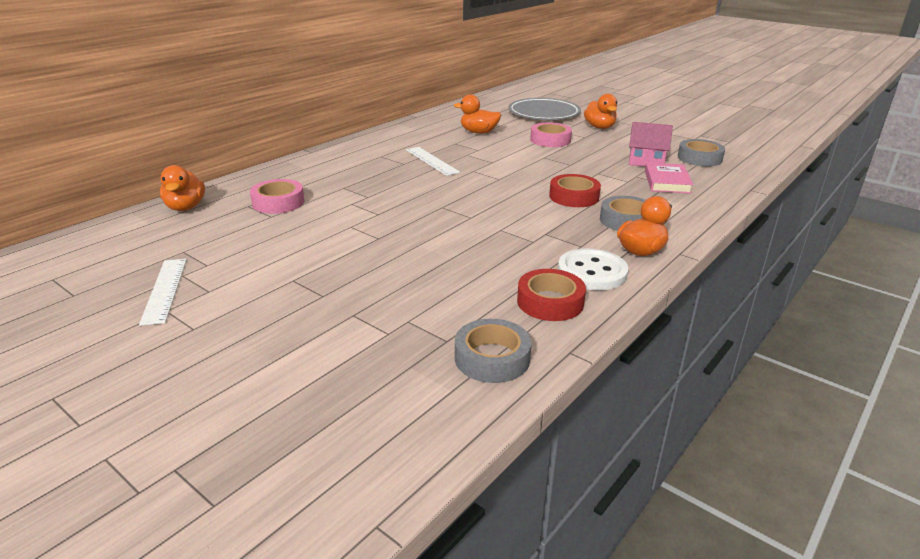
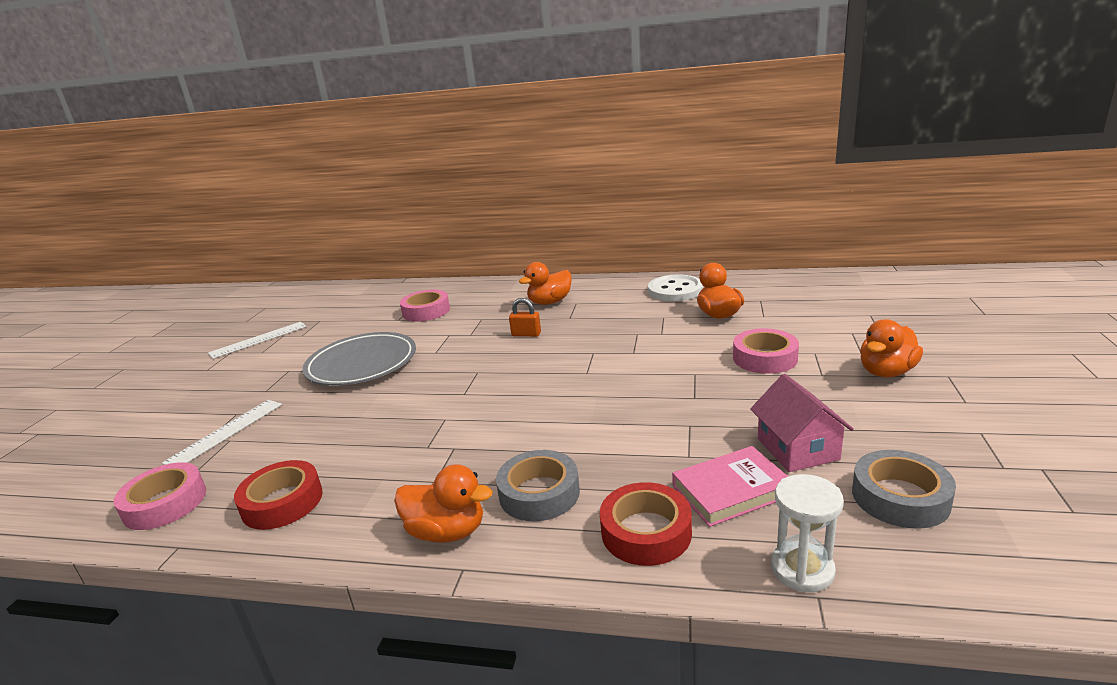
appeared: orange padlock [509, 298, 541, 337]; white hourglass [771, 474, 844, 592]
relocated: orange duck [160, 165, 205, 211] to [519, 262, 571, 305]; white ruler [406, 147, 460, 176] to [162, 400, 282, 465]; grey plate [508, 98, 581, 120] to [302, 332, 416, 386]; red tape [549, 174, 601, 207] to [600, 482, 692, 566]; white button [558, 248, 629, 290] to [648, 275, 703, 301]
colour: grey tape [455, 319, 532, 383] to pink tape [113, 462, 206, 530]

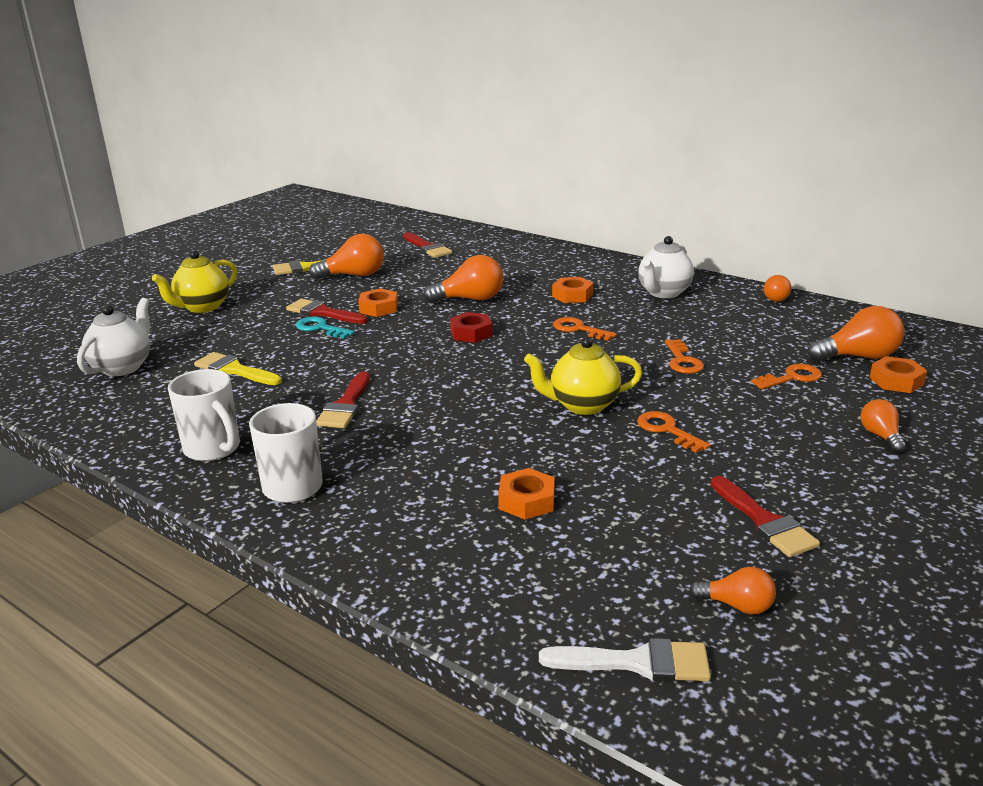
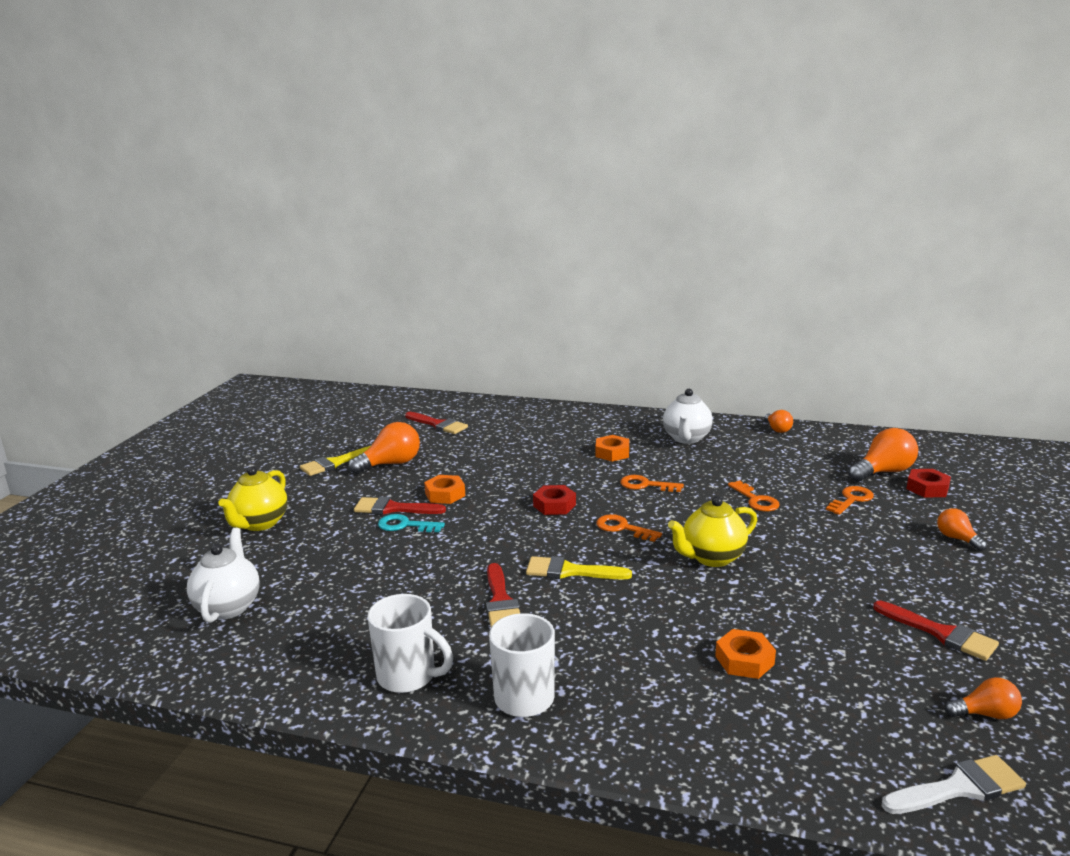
missing: orange light bulb [423, 255, 503, 303]
relocated: yellow brush [194, 352, 282, 385] to [526, 556, 632, 579]; orange key [637, 411, 710, 453] to [596, 514, 662, 542]
colour: orange nut [870, 356, 927, 393] to red nut [906, 469, 951, 498]

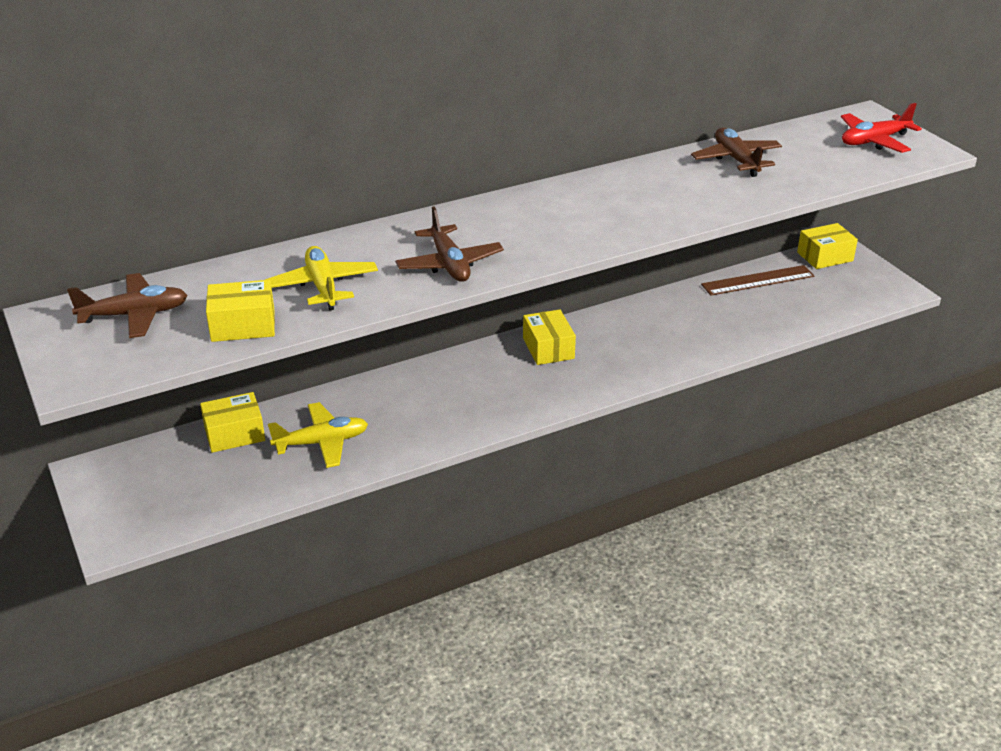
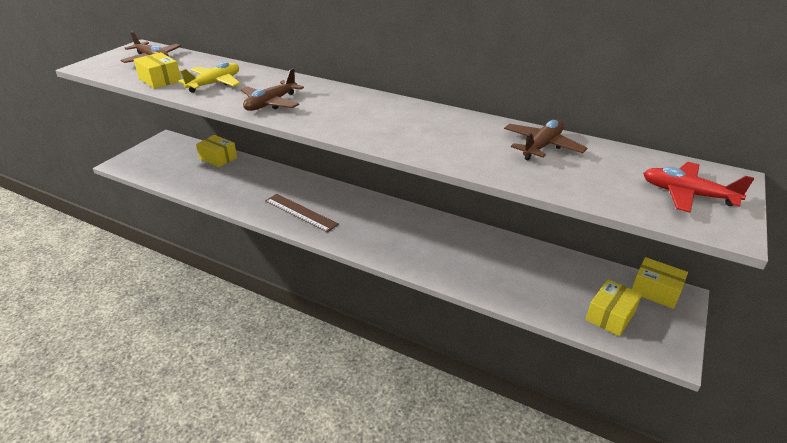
missing: yellow plane [268, 402, 368, 468]
relocated: yellow box [523, 309, 576, 365] to [585, 279, 642, 337]; brown ruler [701, 265, 814, 296] to [265, 194, 339, 233]

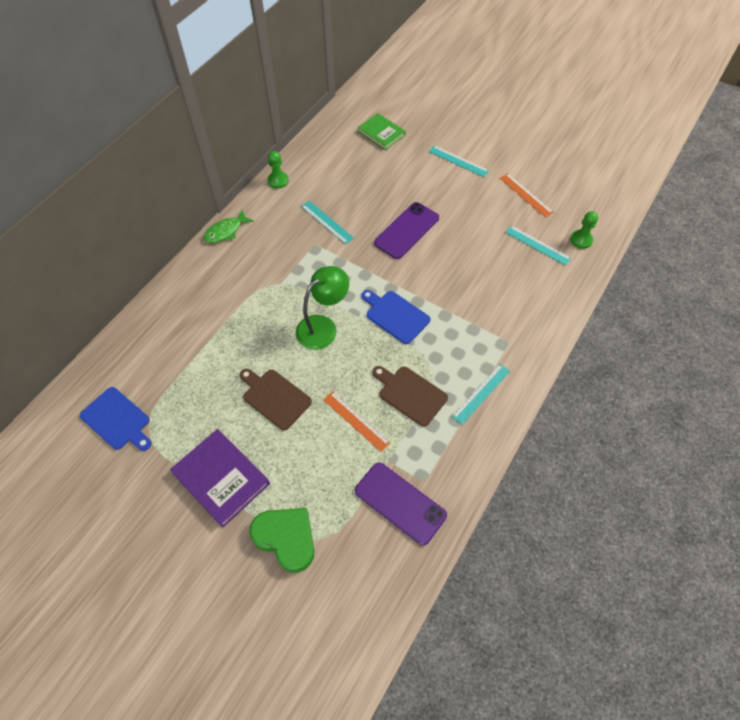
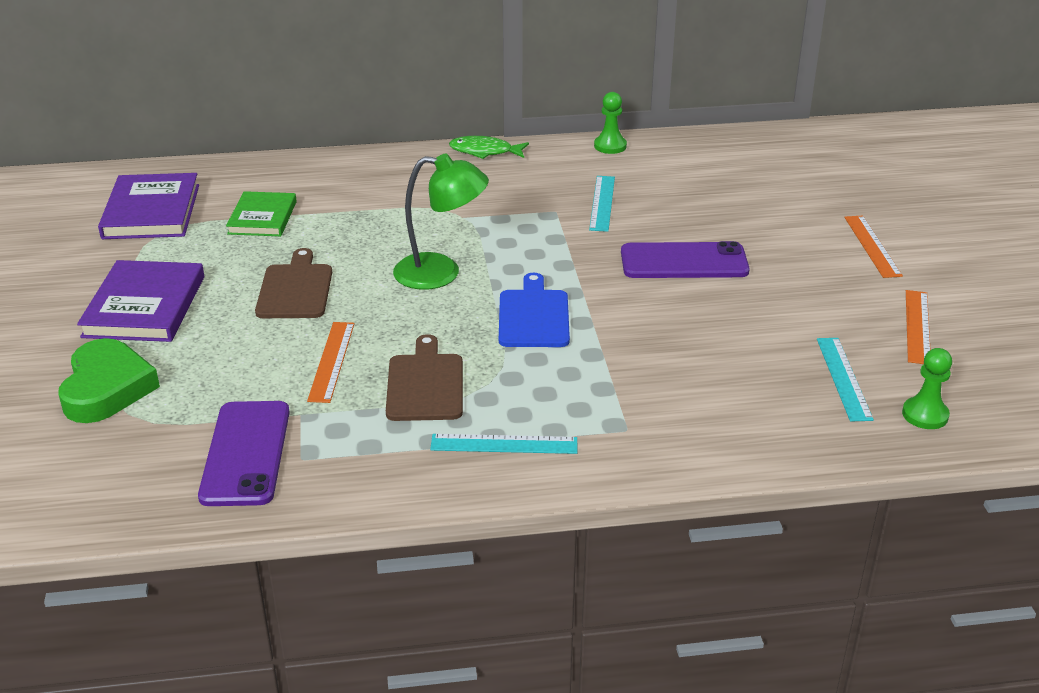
relocated: green book [358, 113, 405, 150] to [226, 191, 297, 236]
exchanged: blue cutting board [80, 387, 152, 451] to purple book [98, 173, 199, 239]
colour: turquoise ruler [429, 145, 489, 177] to orange ruler [844, 216, 903, 278]

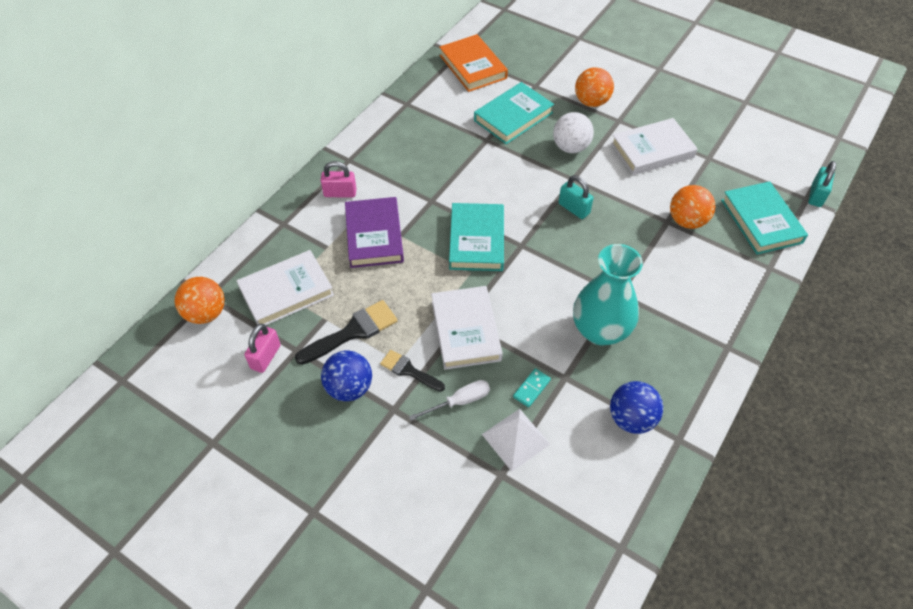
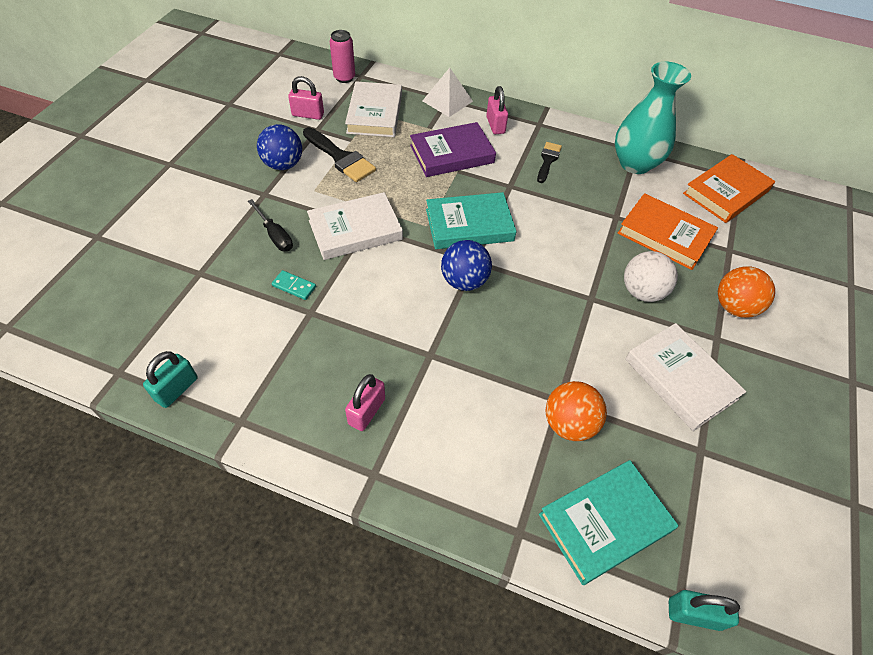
appeared: pink padlock [345, 374, 385, 431]
relocated: black brush [380, 350, 445, 392] to [537, 142, 562, 183]; white pyramid [482, 409, 550, 471] to [423, 68, 473, 117]; turquoise padlock [559, 175, 594, 219] to [143, 351, 198, 408]; turquoise vase [573, 244, 643, 345] to [615, 62, 691, 174]; blue ball [610, 381, 663, 434] to [441, 240, 492, 291]
exchanged: orange ball [175, 277, 224, 324] to pink can [330, 30, 355, 83]
colour: white screwdriver [409, 380, 490, 421] to black screwdriver [248, 199, 293, 251]; turquoise book [474, 82, 554, 144] to orange book [618, 193, 718, 270]
spun: white book [237, 250, 334, 325] = [345, 81, 402, 137] 45 degrees clockwise

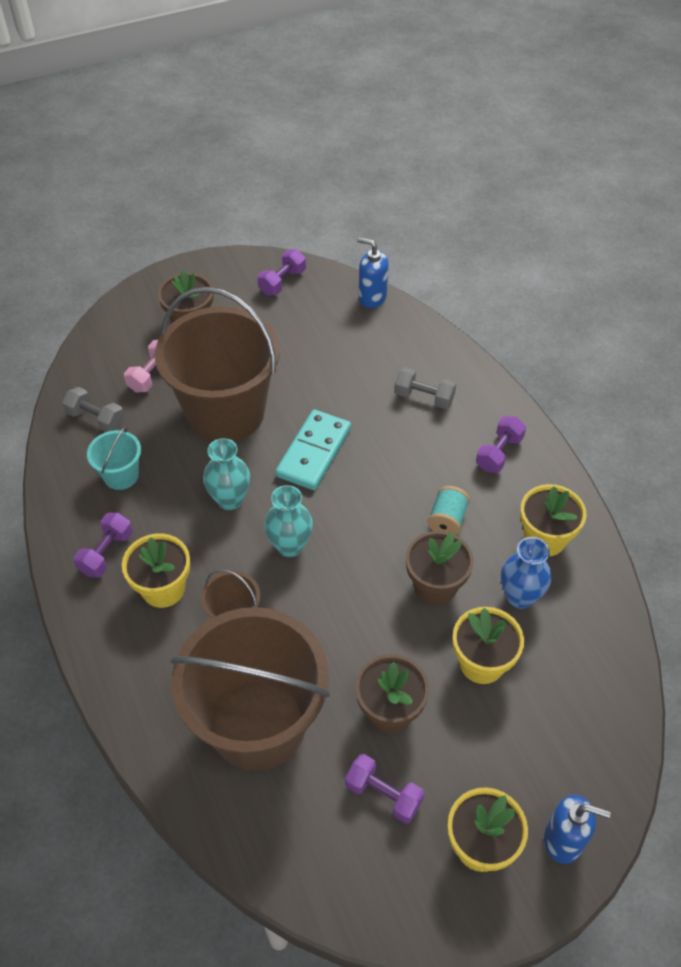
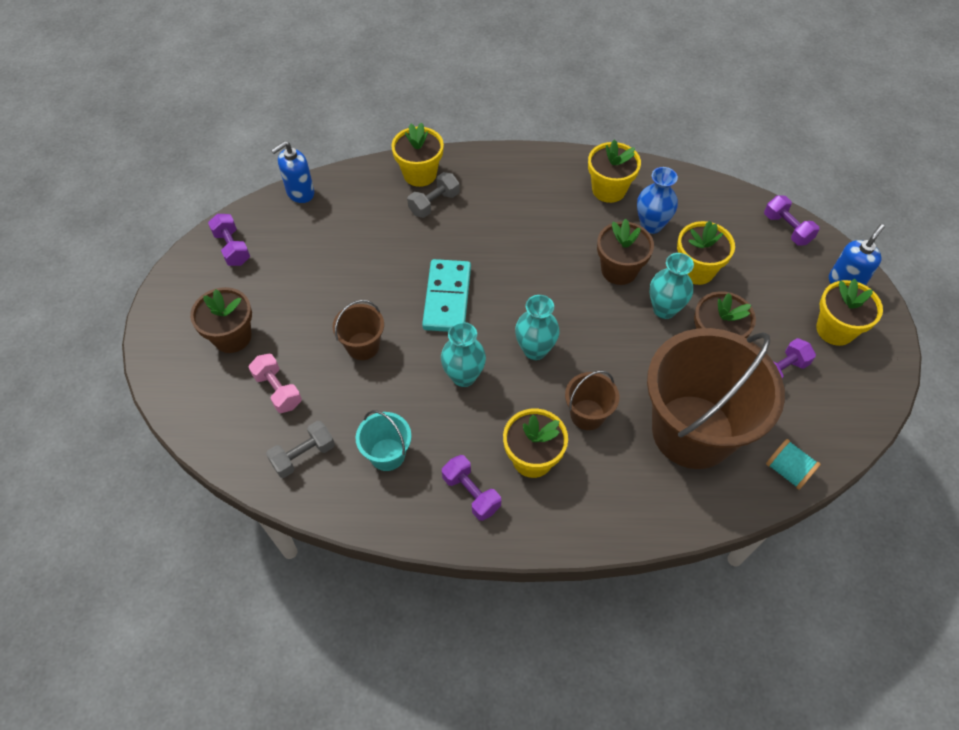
appeared: yellow flower pot [392, 122, 444, 187]; turquoise vase [649, 253, 694, 319]
relocated: turquoise spool [427, 486, 470, 535] to [766, 439, 821, 490]; purple dumbbell [476, 416, 526, 473] to [764, 196, 820, 246]
spun: turquoise domino [276, 410, 351, 490] = [422, 259, 471, 332] 45 degrees clockwise
size: brown bucket [155, 287, 280, 441] = [333, 300, 384, 360] x0.43

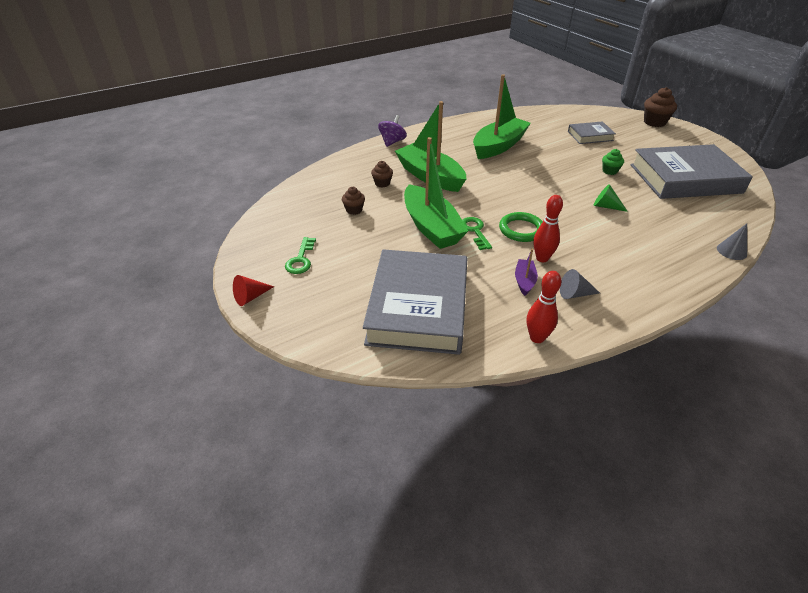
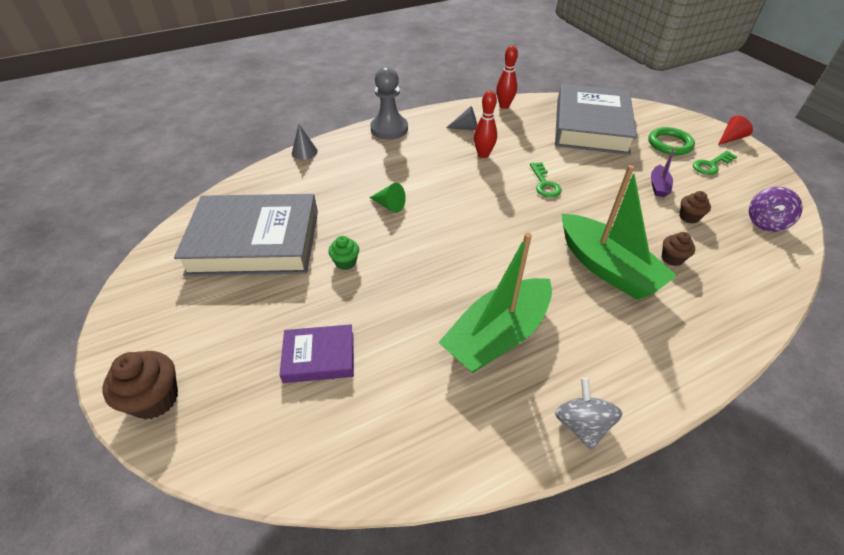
missing: green boat [404, 137, 468, 249]
appeared: grey pawn [370, 67, 408, 140]; grey spinning top [555, 378, 622, 450]
relocated: purple spinning top [378, 115, 407, 147] to [749, 187, 803, 232]; green ring [499, 212, 543, 242] to [648, 127, 695, 155]; purple boat [515, 249, 538, 296] to [651, 147, 675, 197]
colour: grey book [568, 121, 616, 144] to purple book [279, 324, 354, 383]
spun: green key [285, 237, 316, 274] = [693, 151, 737, 175] 135 degrees counterclockwise

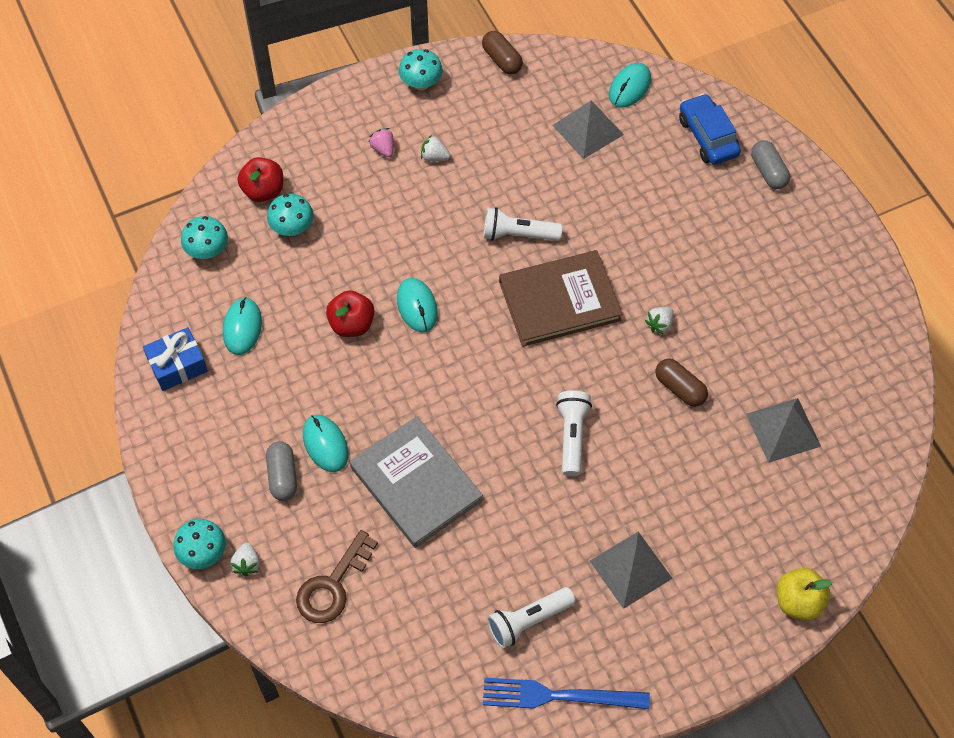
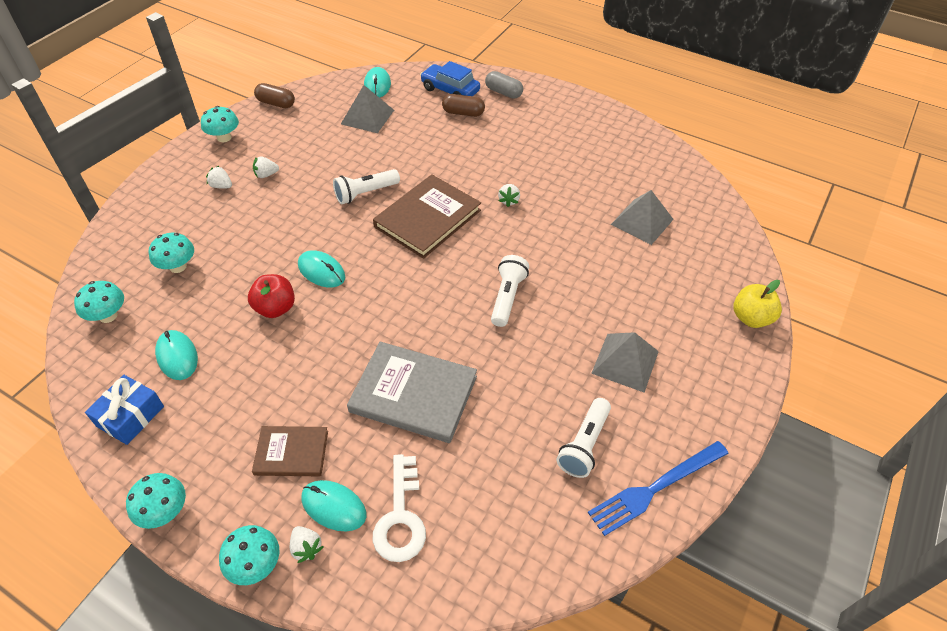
missing: red apple [238, 157, 283, 202]
appeared: turquoise mushroom [126, 473, 186, 529]
relocated: turquoise mouse [303, 415, 348, 472] to [301, 480, 366, 531]; brown capsule [655, 358, 708, 407] to [442, 94, 485, 117]
exchanged: grey capsule [266, 441, 297, 501] to brown book [252, 426, 328, 476]
colour: brown key [296, 530, 378, 623] to white key [373, 454, 426, 562]; pink strawberry [369, 128, 394, 157] to white strawberry [206, 166, 232, 189]
spun: white flashlight [556, 390, 592, 476] = [491, 255, 529, 327] 45 degrees clockwise

